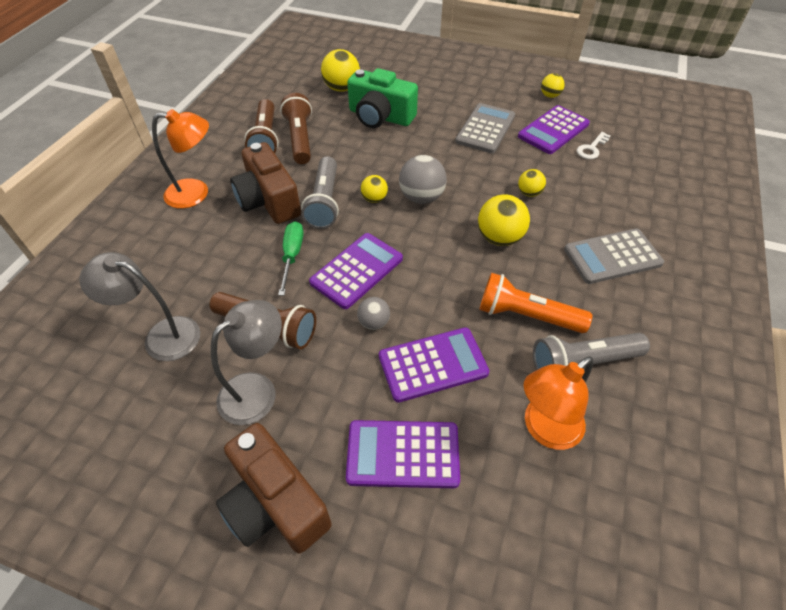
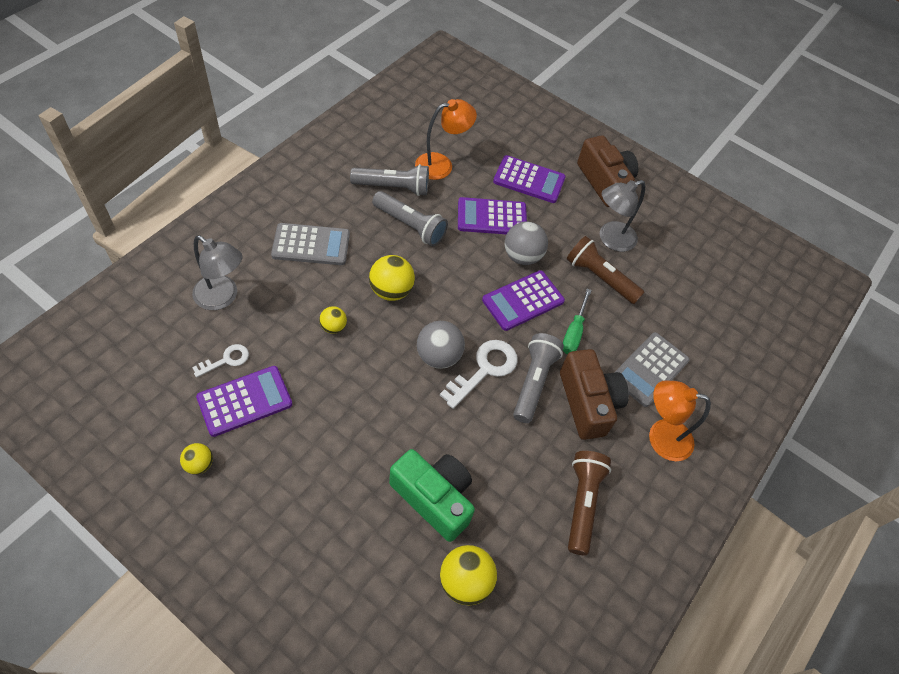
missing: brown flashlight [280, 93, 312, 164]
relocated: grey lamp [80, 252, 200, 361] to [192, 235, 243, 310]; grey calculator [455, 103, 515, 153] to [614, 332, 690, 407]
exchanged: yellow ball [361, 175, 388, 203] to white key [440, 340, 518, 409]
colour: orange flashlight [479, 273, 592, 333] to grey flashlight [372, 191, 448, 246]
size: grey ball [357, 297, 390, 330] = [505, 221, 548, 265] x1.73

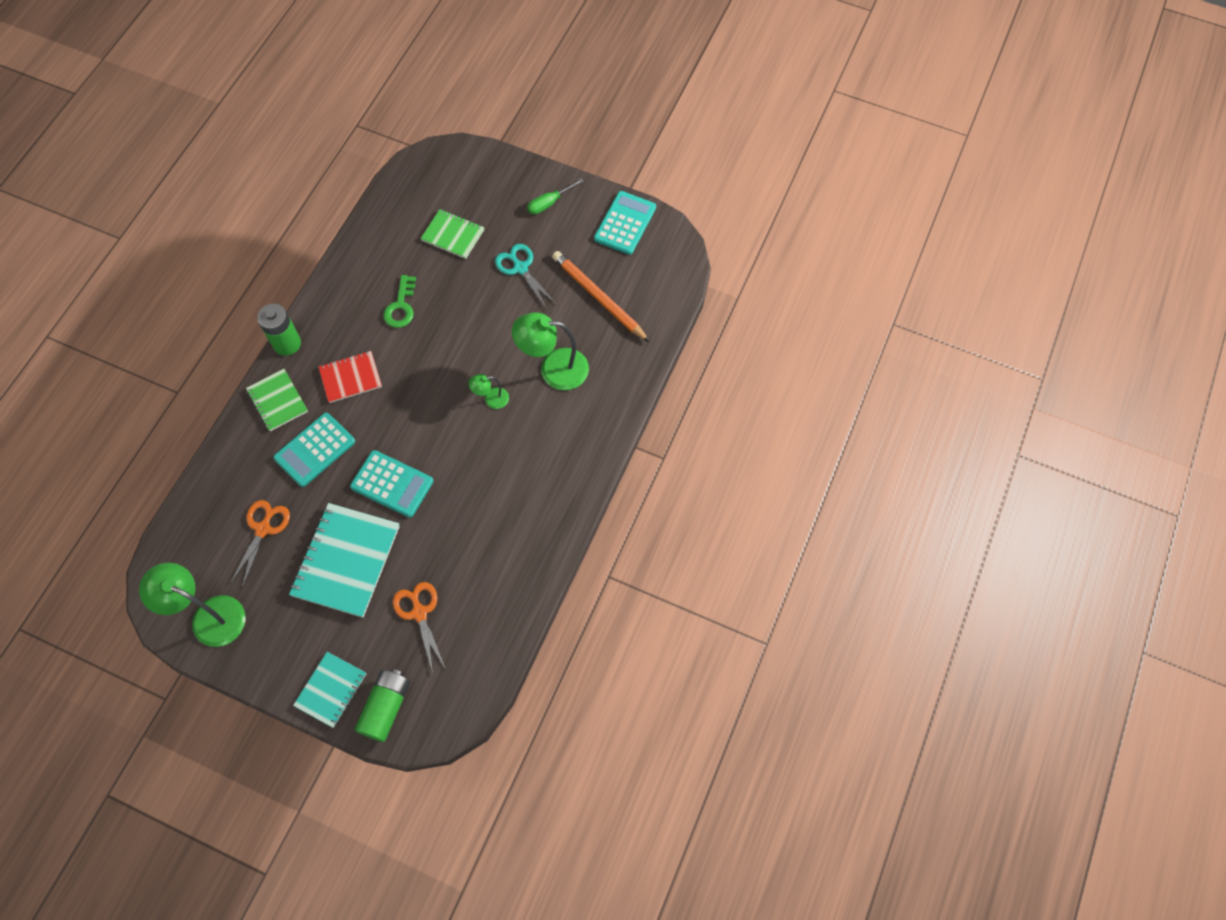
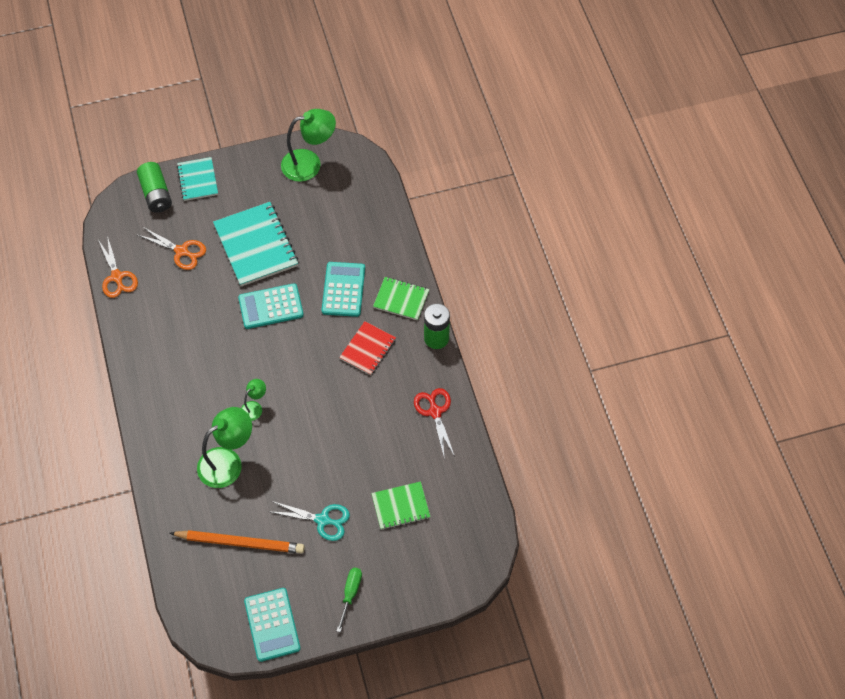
missing: green key [383, 275, 416, 328]
appeared: red scissors [414, 388, 455, 460]
relocated: orange scissors [230, 500, 290, 588] to [98, 236, 138, 298]

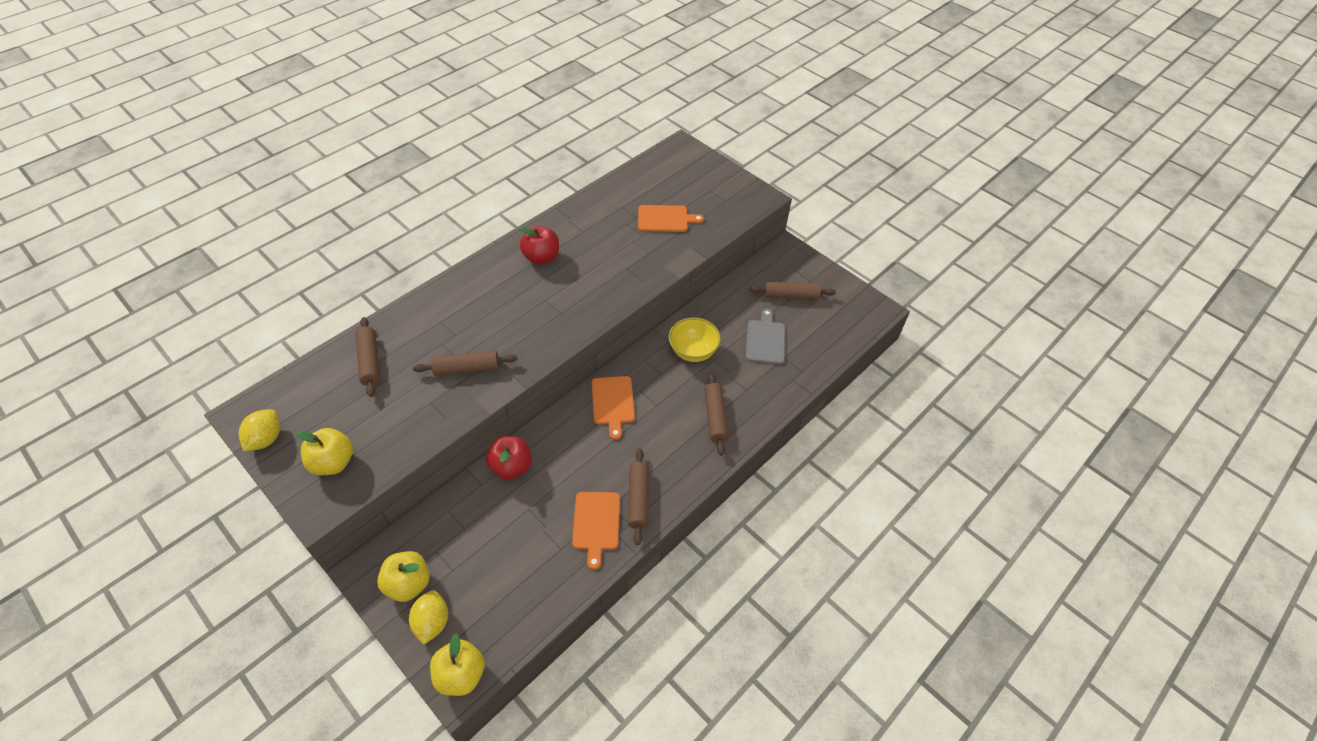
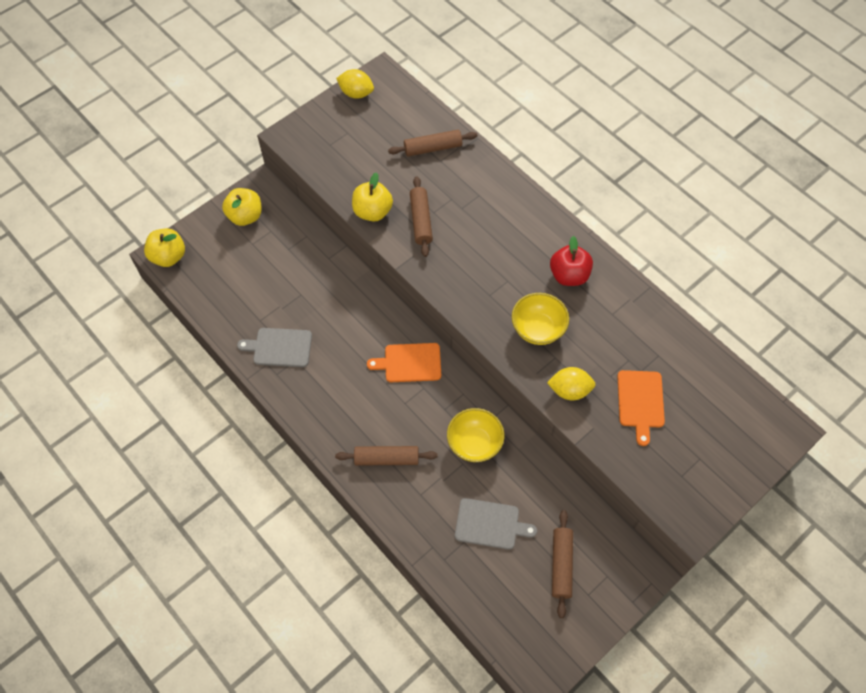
missing: red apple [486, 436, 532, 480]; brown rolling pin [628, 448, 649, 545]
appeared: yellow bowl [512, 293, 569, 345]
relocated: yellow apple [296, 428, 353, 475] to [352, 172, 393, 222]; yellow lemon [409, 590, 448, 645] to [547, 367, 596, 400]
colour: orange cutting board [572, 492, 620, 570] to grey cutting board [237, 328, 312, 367]

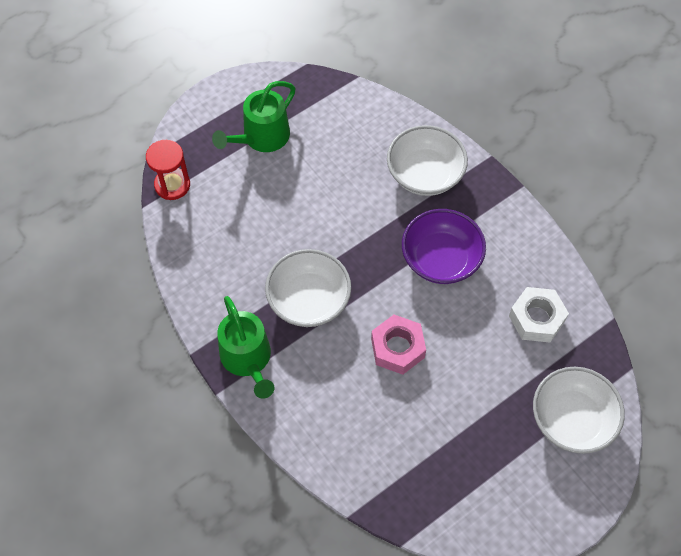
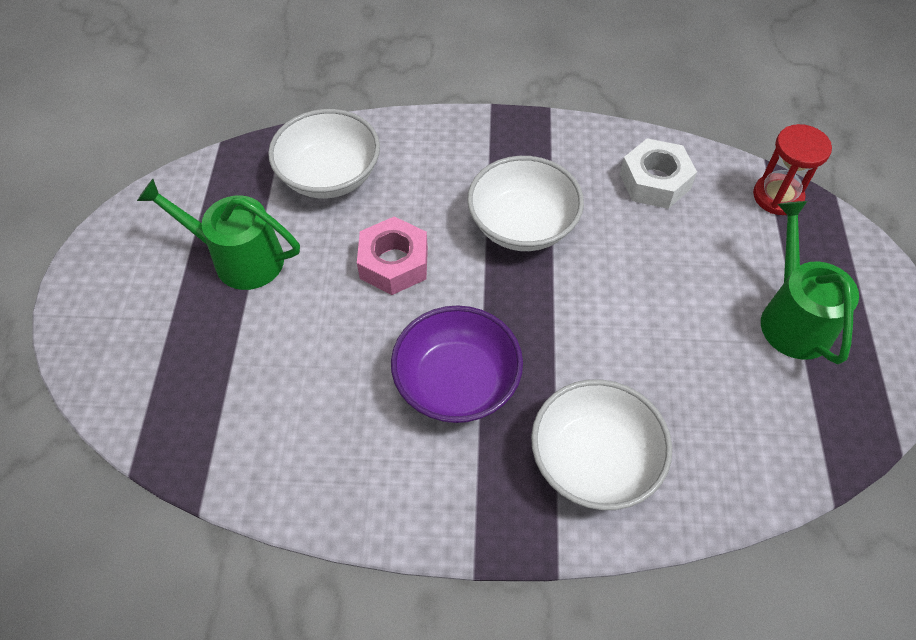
relocated: green watering can [217, 296, 275, 399] to [137, 179, 300, 290]; white nut [509, 287, 569, 342] to [620, 138, 697, 209]; white bowl [533, 367, 625, 454] to [268, 109, 380, 199]

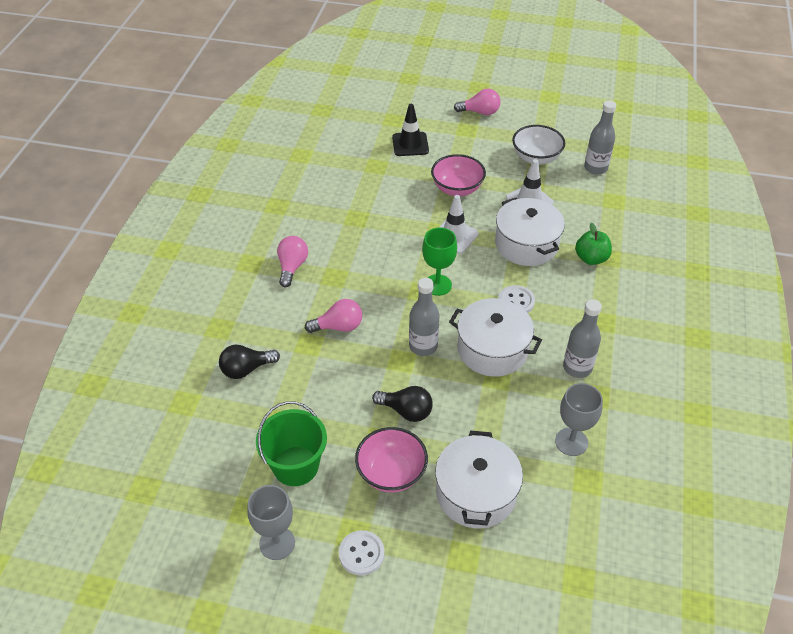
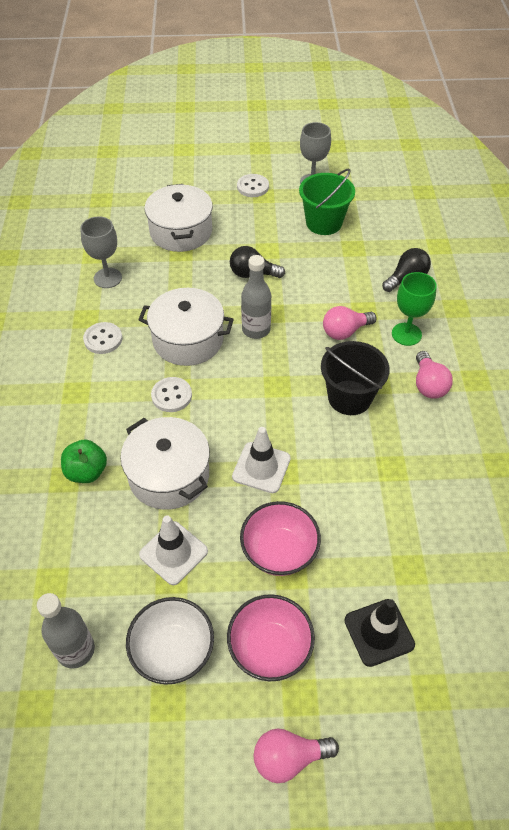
appeared: black bucket [321, 341, 390, 415]
relocated: pink bowl [355, 427, 428, 492] to [227, 594, 315, 681]; green goblet [422, 227, 457, 296] to [392, 272, 437, 346]
exchanged: grey bottle [563, 299, 602, 378] to white button [83, 322, 122, 354]

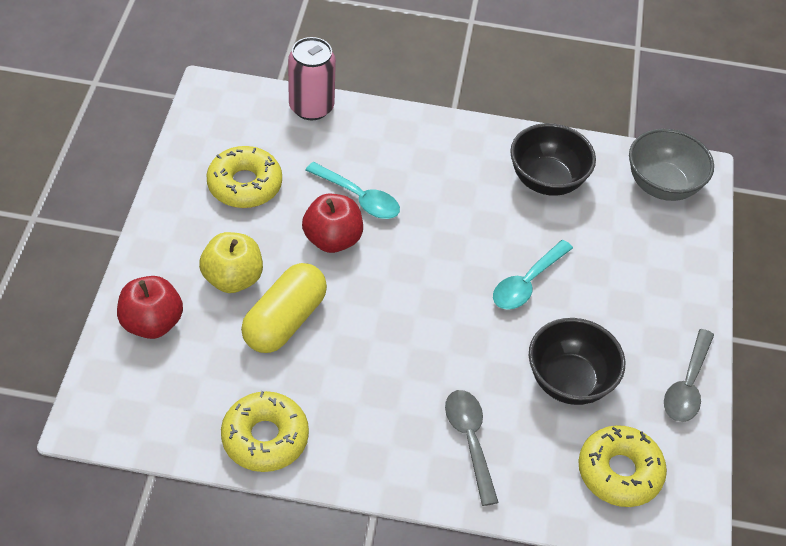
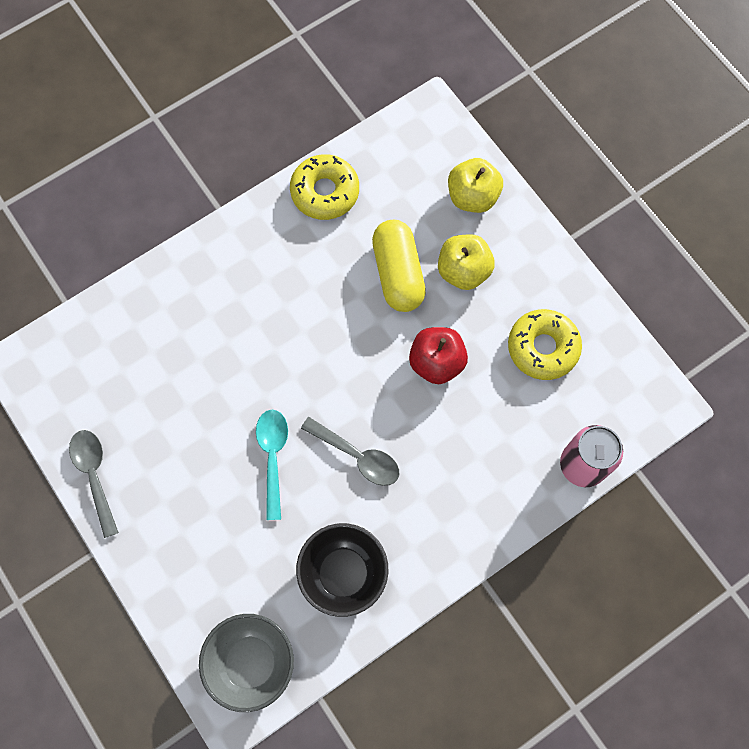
missing: turquoise spoon [306, 162, 400, 219]; black bowl [529, 318, 625, 405]; yellow donut [578, 425, 667, 507]
relocated: grey spoon [445, 390, 499, 506] to [301, 417, 399, 486]
colour: red apple [117, 276, 183, 339] to yellow apple [448, 158, 503, 213]

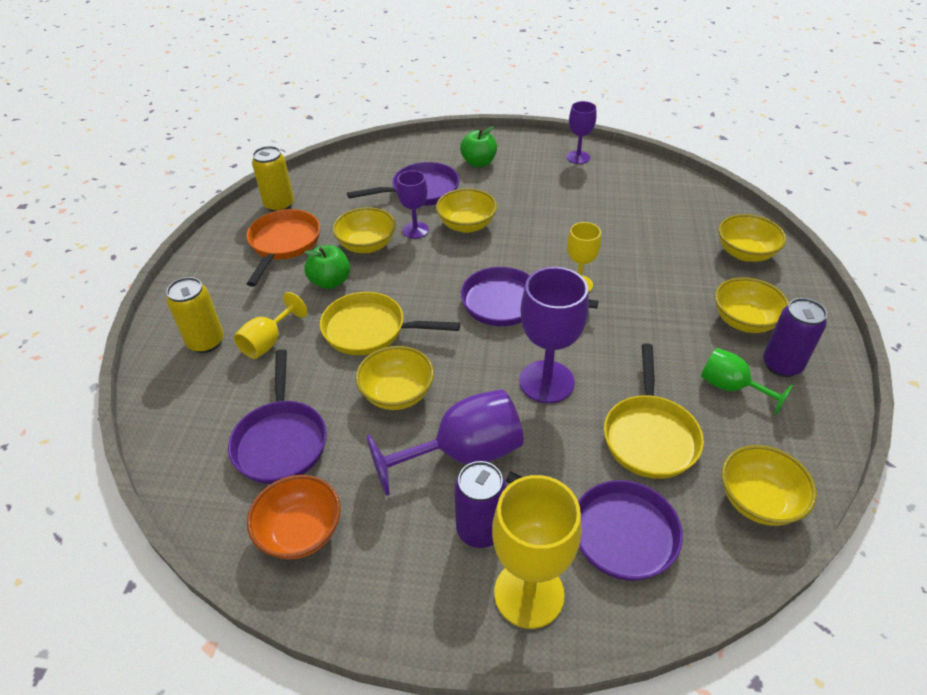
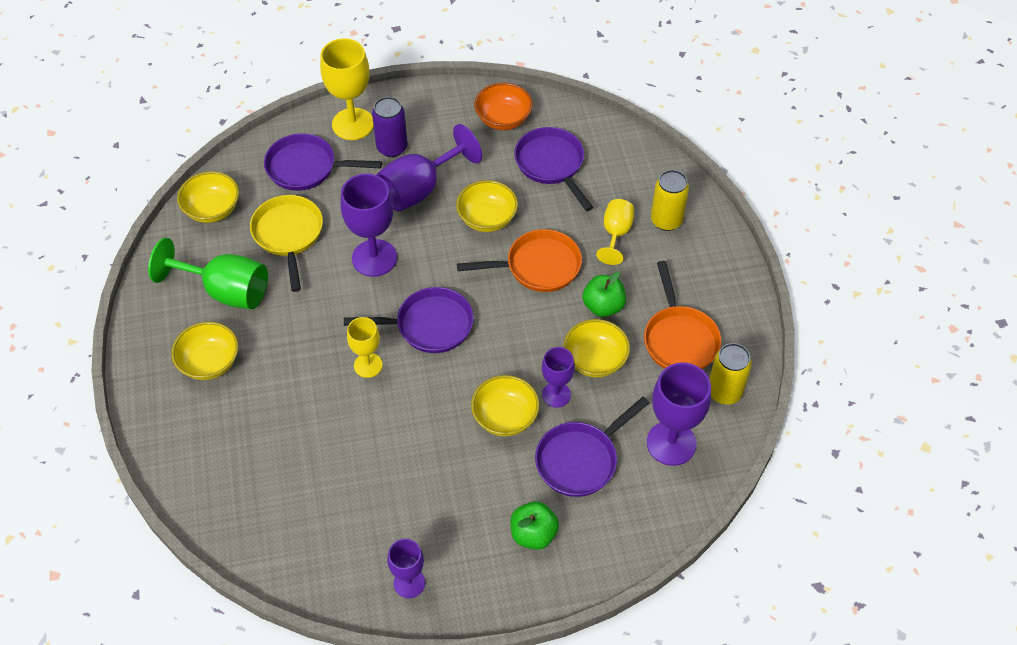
missing: yellow bowl [718, 214, 786, 262]; purple can [763, 298, 827, 377]
appeared: purple goblet [647, 362, 711, 466]
colour: yellow pan [320, 292, 460, 355] to orange pan [457, 229, 582, 292]
size: green goblet [701, 348, 793, 415] = [148, 238, 268, 309] x1.67

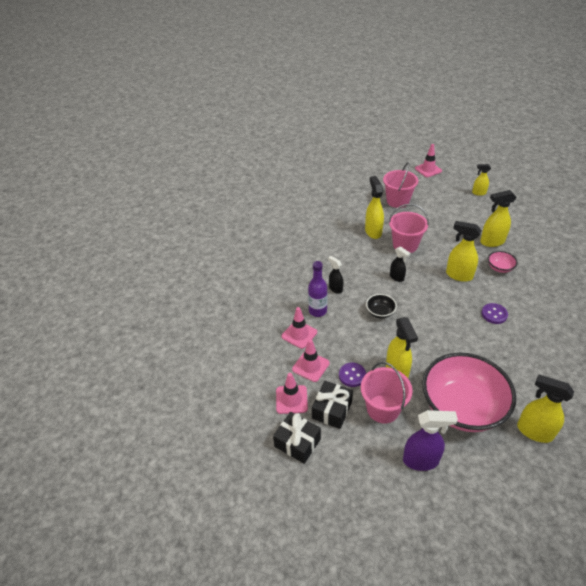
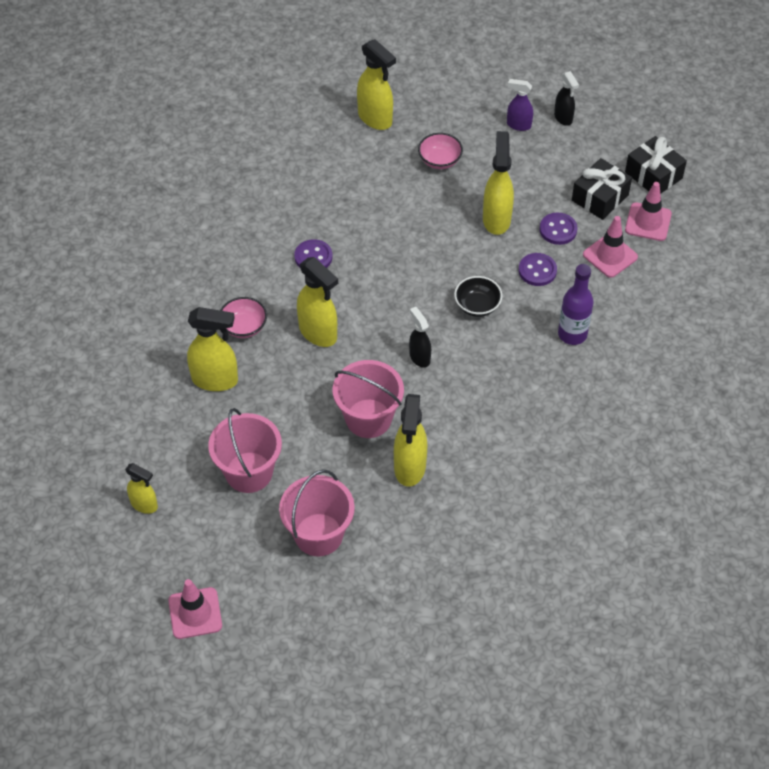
missing: pink traffic cone [282, 307, 317, 349]
appeared: purple button [519, 253, 557, 286]
relocated: black spray bottle [328, 256, 343, 294] to [554, 71, 579, 126]; pink bucket [361, 362, 413, 423] to [208, 408, 282, 493]
size: purple spray bottle [403, 410, 458, 471] = [507, 79, 533, 131] x0.60; pink bowl [422, 353, 516, 432] = [418, 133, 463, 169] x0.41

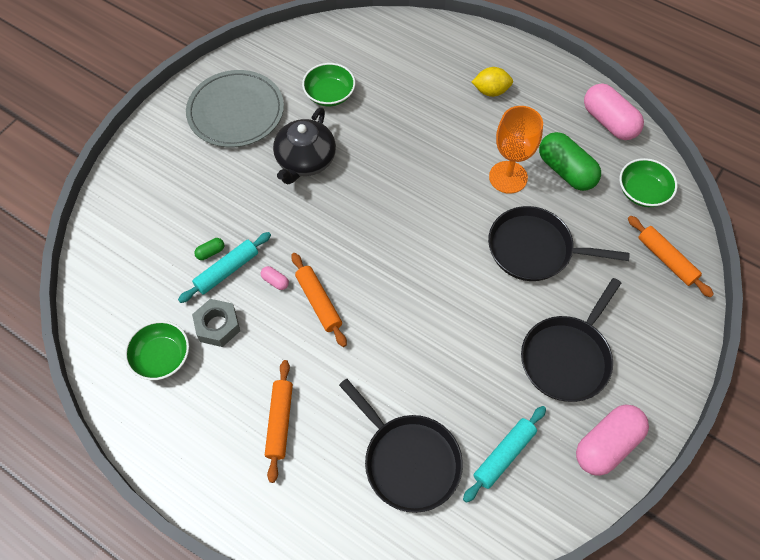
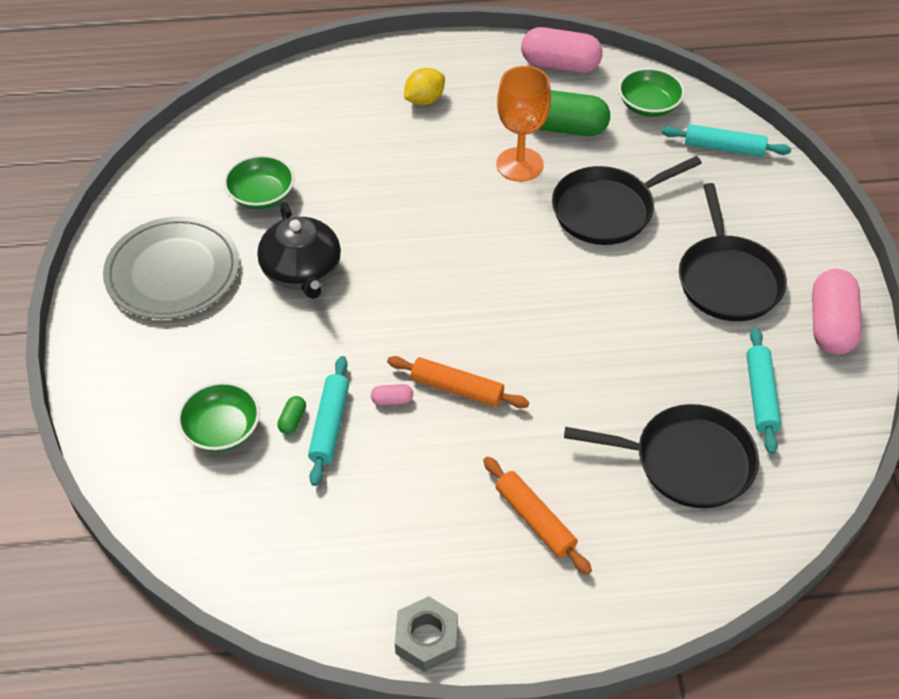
relocated: green bowl [124, 321, 189, 380] to [177, 382, 260, 452]; grey nut [192, 299, 240, 347] to [395, 596, 458, 672]
colour: orange rolling pin [628, 216, 714, 298] to turquoise rolling pin [662, 124, 791, 157]

